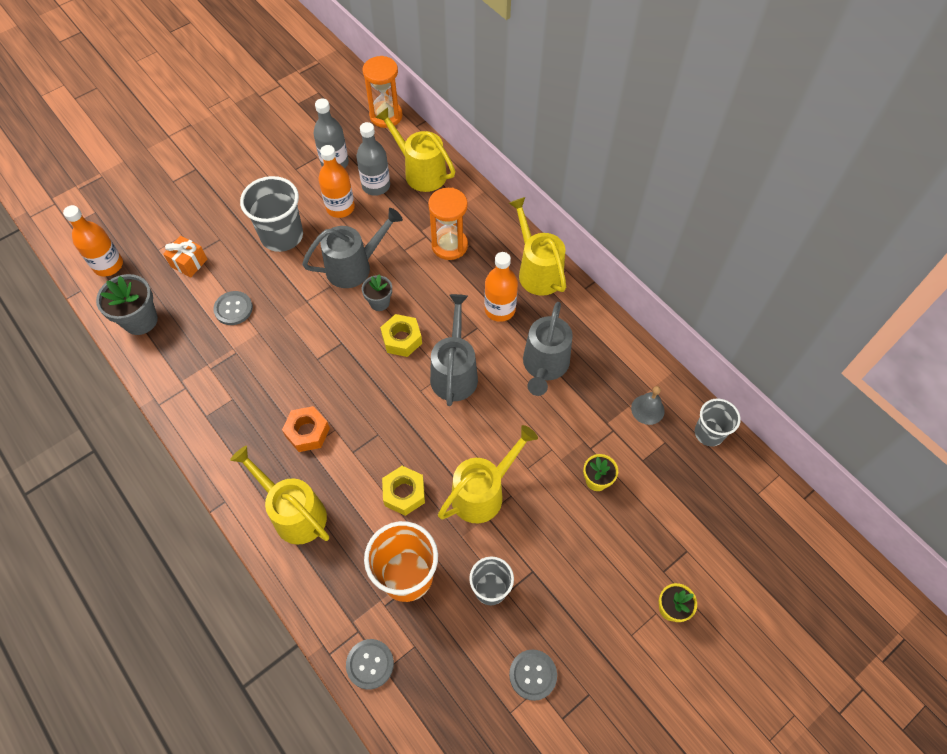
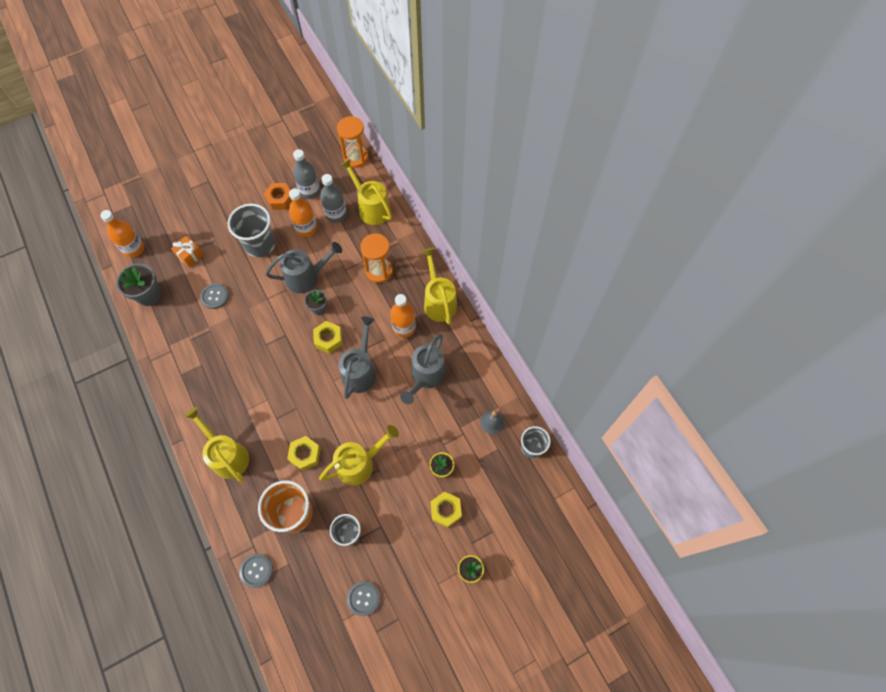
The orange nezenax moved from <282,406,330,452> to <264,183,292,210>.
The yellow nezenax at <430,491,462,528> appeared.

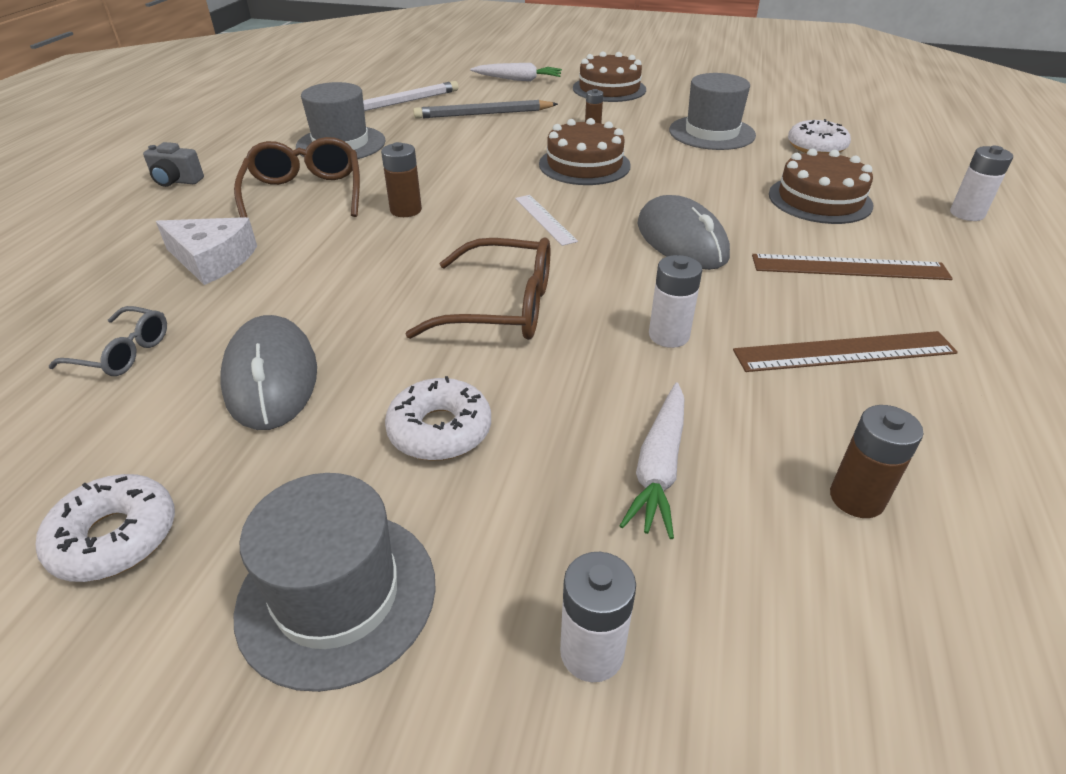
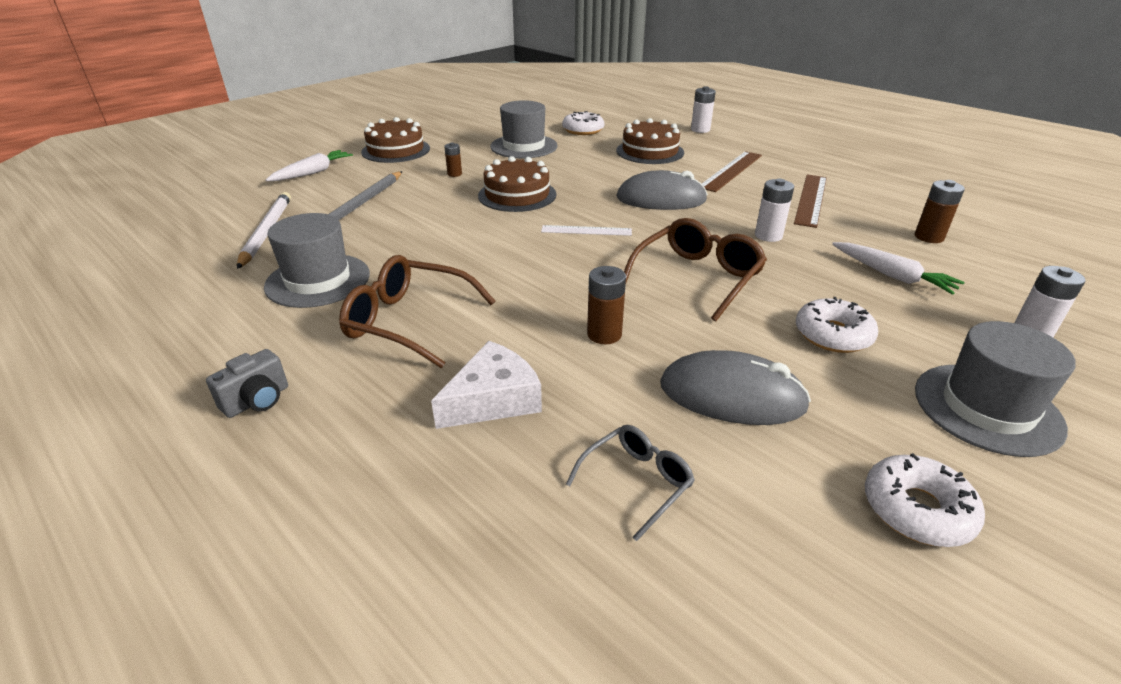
The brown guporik moved from <381,142,422,217> to <587,266,626,344>.

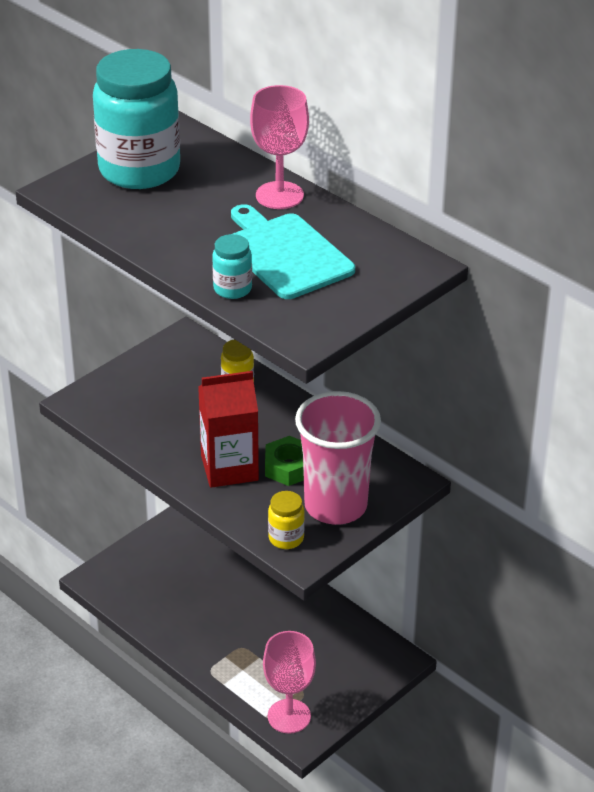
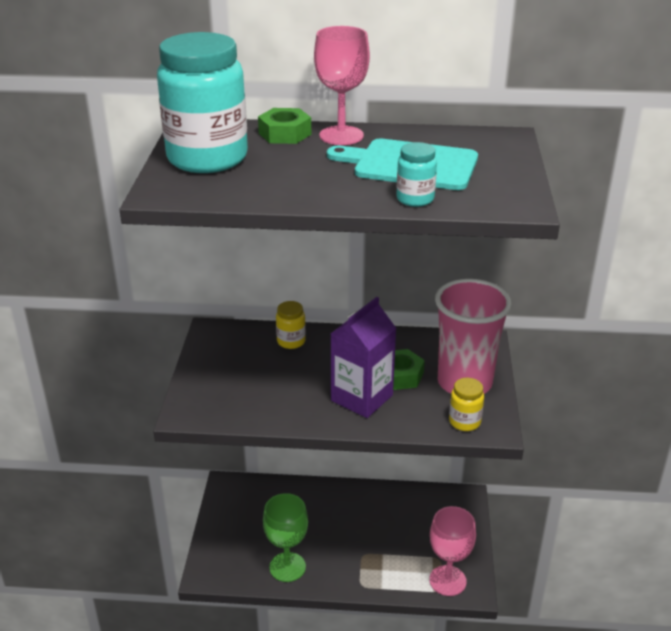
The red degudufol at <198,371,259,488> became the purple degudufol at <331,297,397,418>.
The green nezenax at <258,108,311,144> appeared.
The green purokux at <263,493,308,582> appeared.

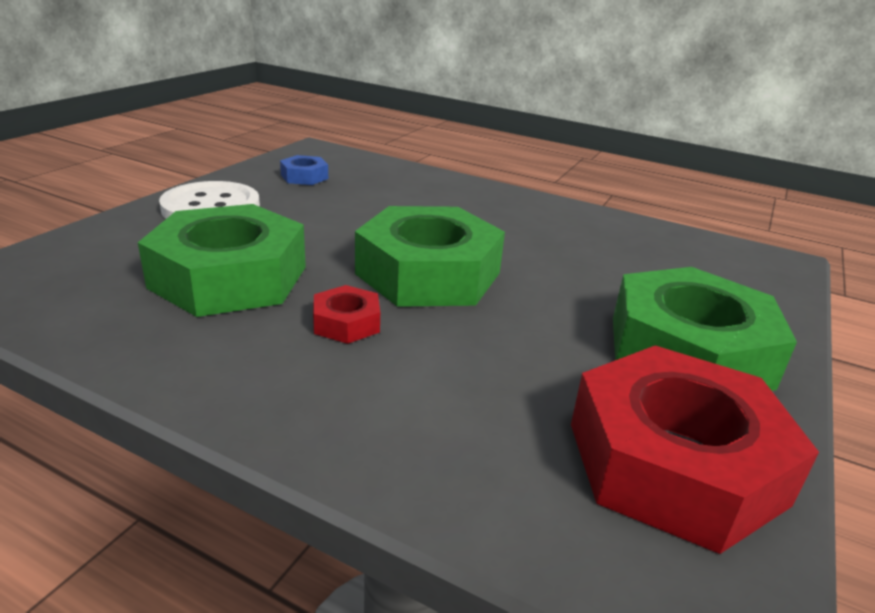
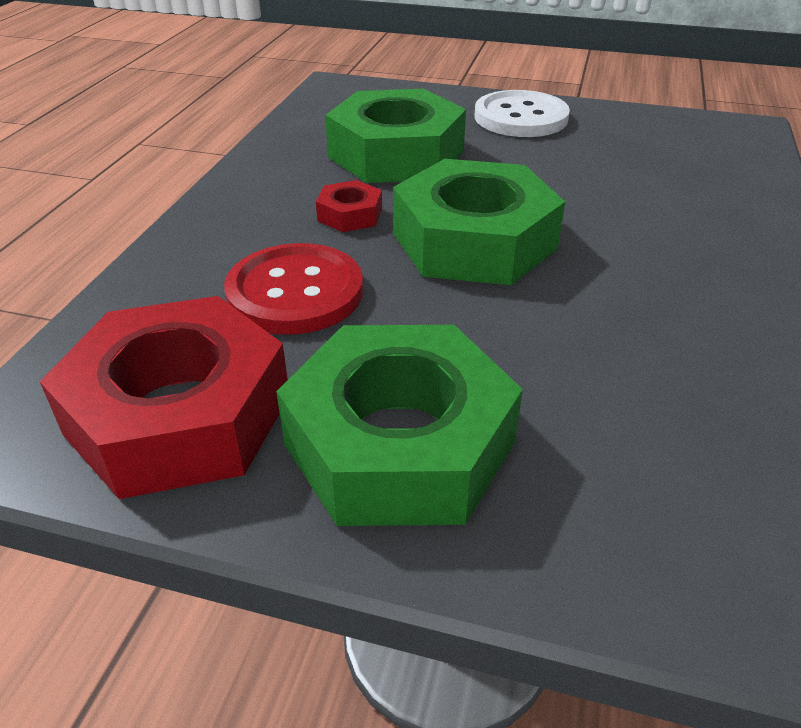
The blue nezenax at <280,155,328,185> disappeared.
The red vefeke at <224,243,363,335> appeared.

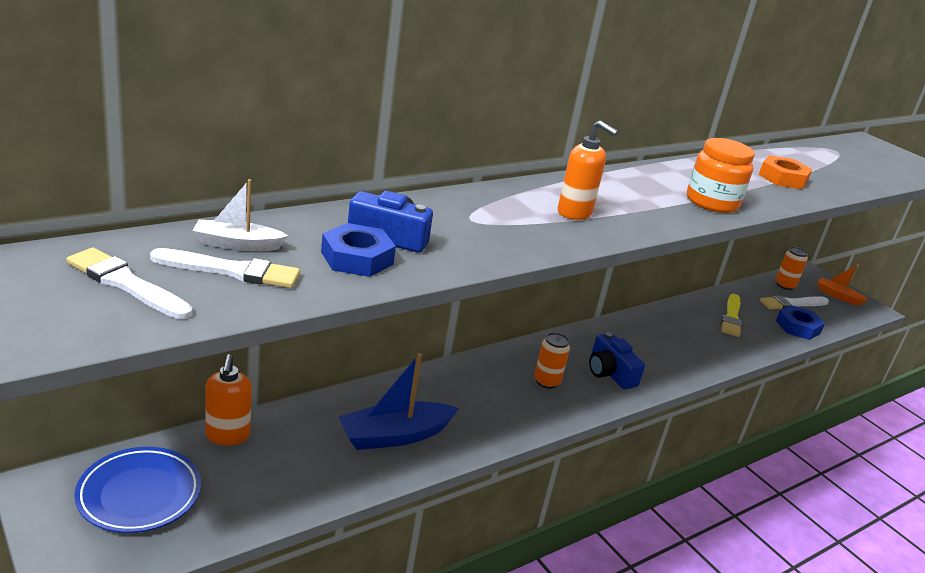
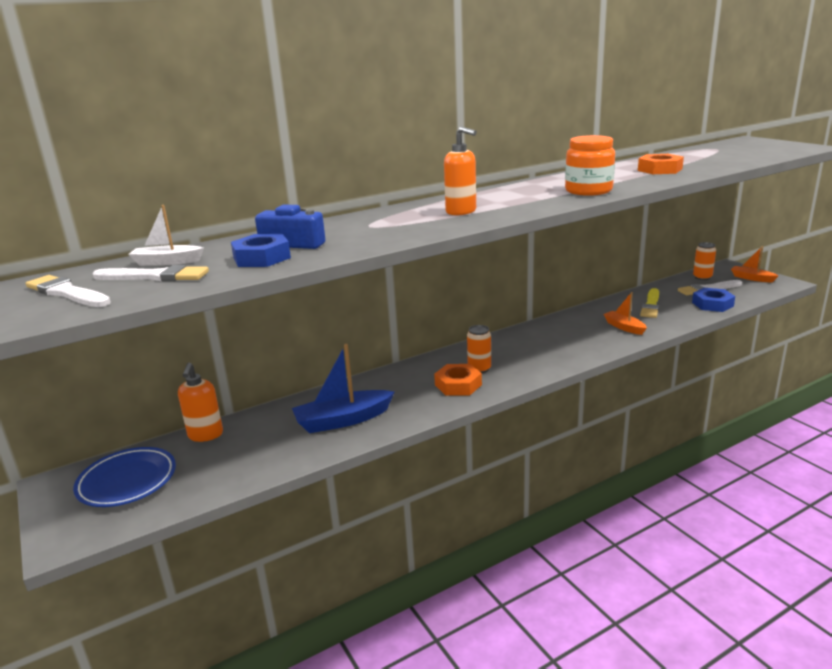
The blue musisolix at <589,332,645,389> disappeared.
The orange nezenax at <434,364,482,396> appeared.
The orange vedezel at <604,292,647,335> appeared.

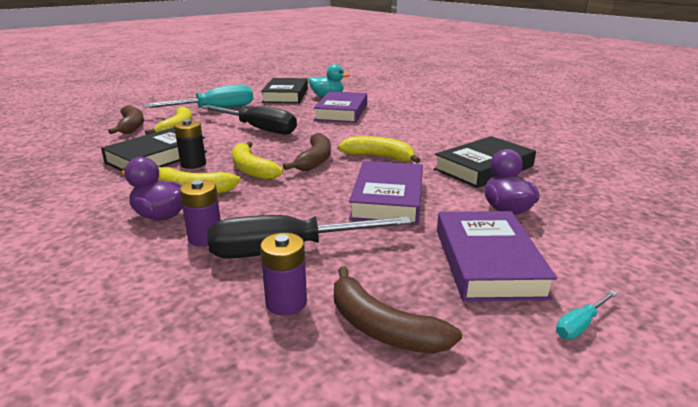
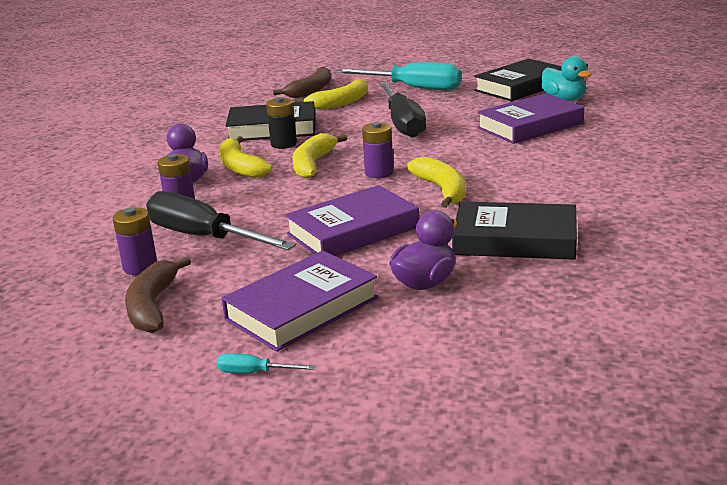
The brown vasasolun at <283,133,331,171> was replaced by the purple guporik at <362,122,393,178>.

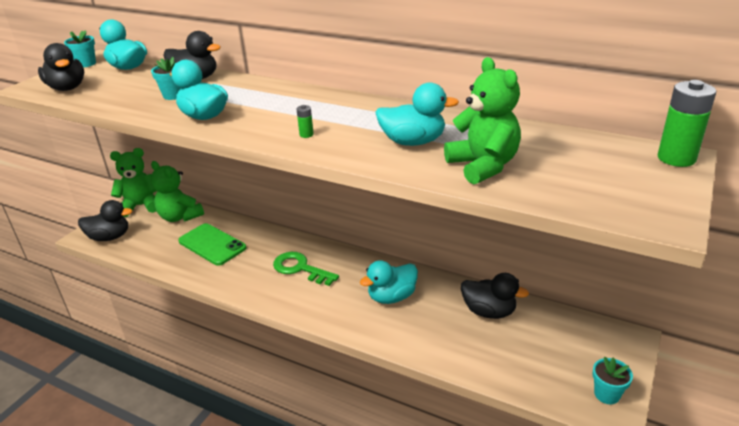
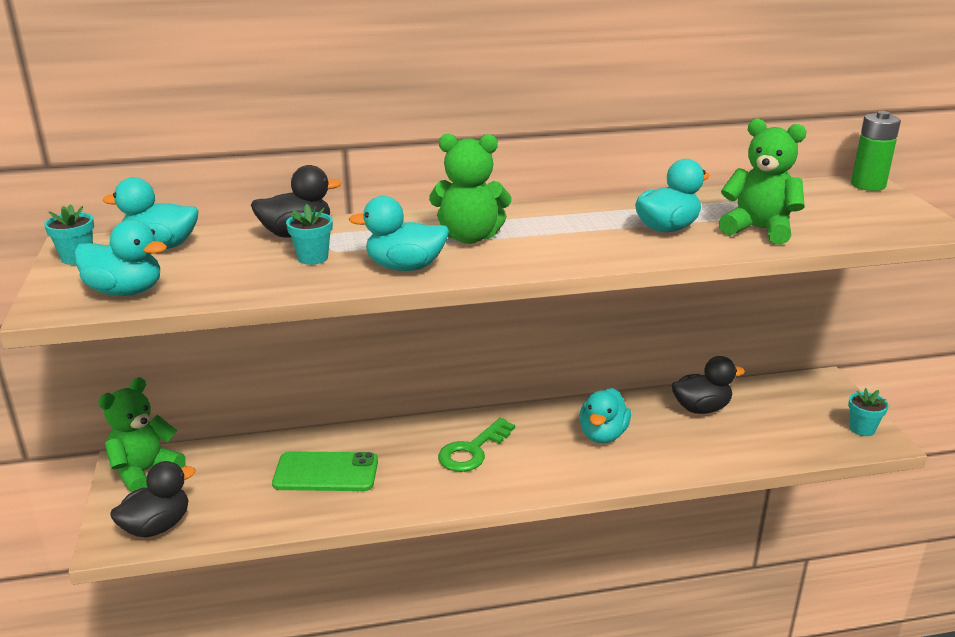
The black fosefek at <38,43,84,91> became the turquoise fosefek at <74,220,167,296>.
The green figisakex moved from <151,161,204,222> to <429,134,512,244>.
The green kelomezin at <273,252,339,286> turned 45 degrees counterclockwise.
The green guporik at <297,105,314,138> disappeared.

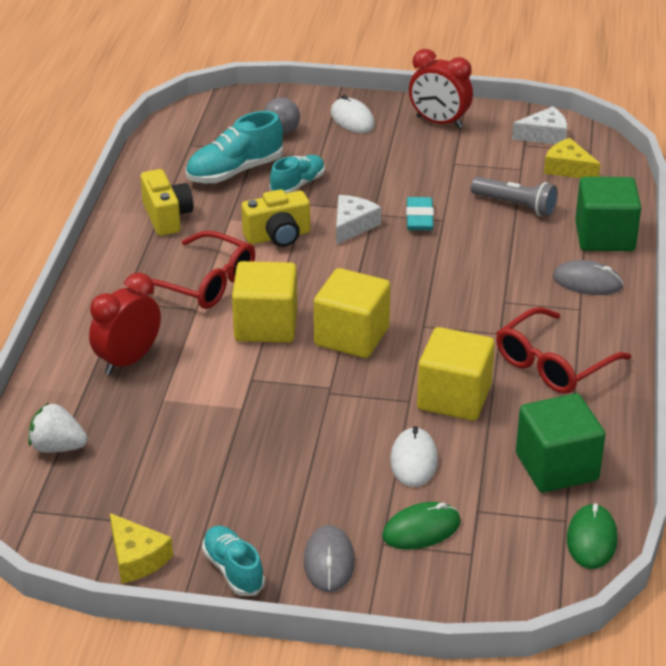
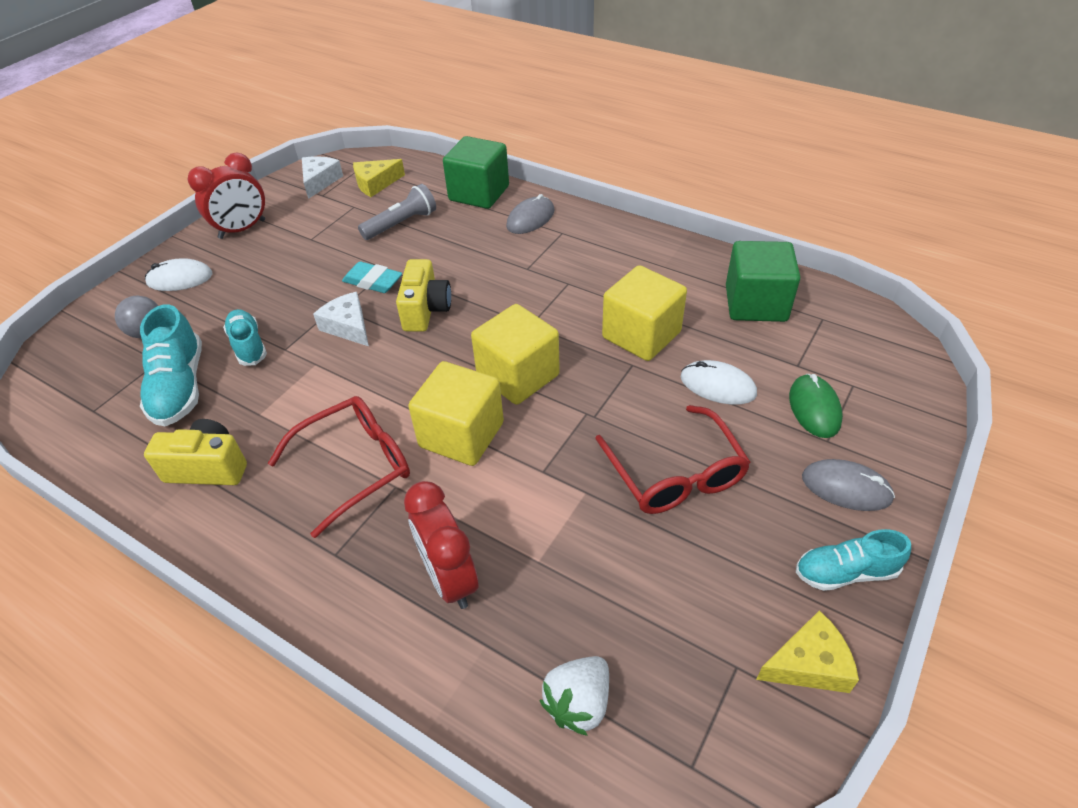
The yellow musisolix moved from <241,189,310,247> to <396,259,451,332>.
The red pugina moved from <496,307,631,394> to <595,405,751,514>.
The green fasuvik at <567,503,618,569> disappeared.

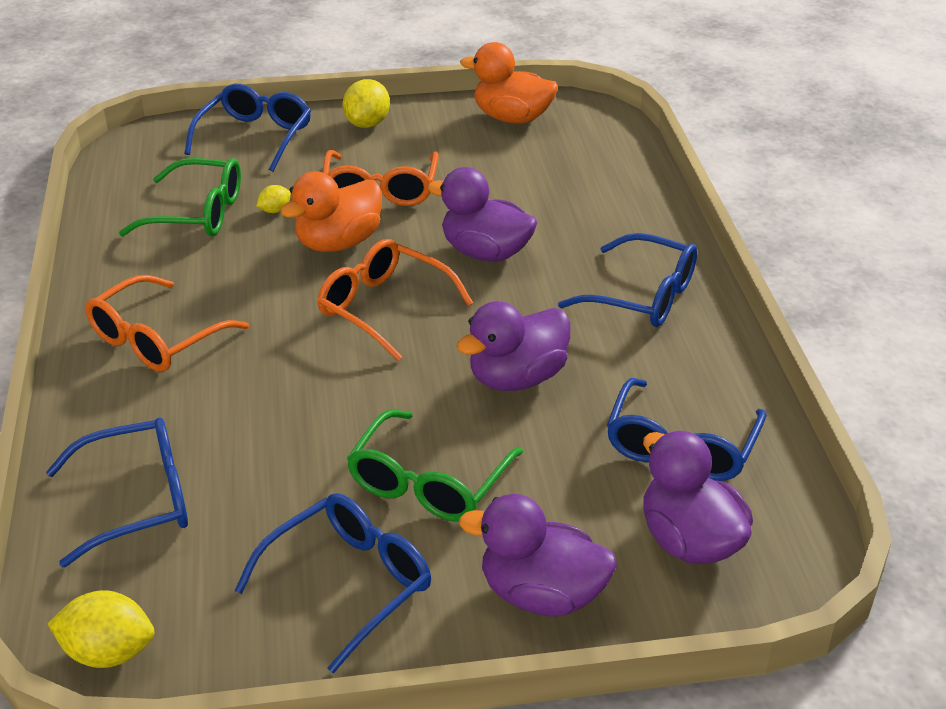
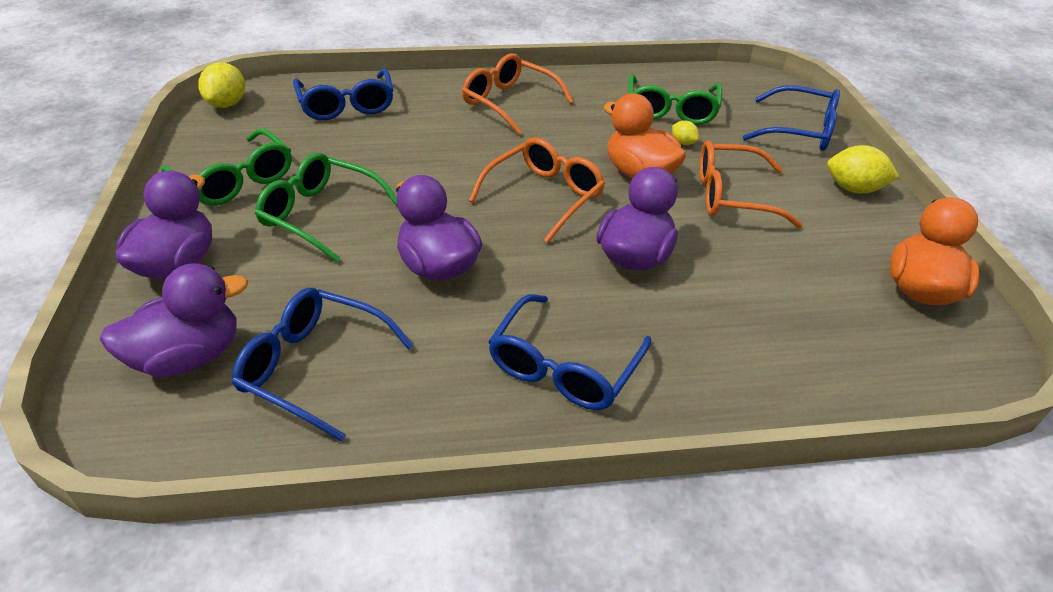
The blue pugina at <234,493,431,674> became the green pugina at <161,129,292,206>.

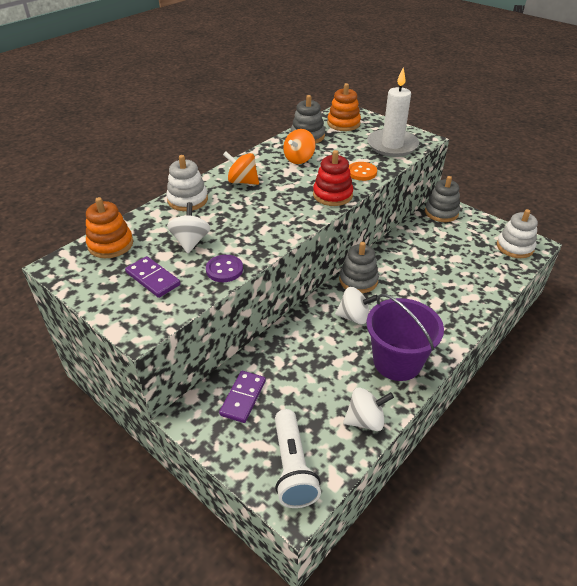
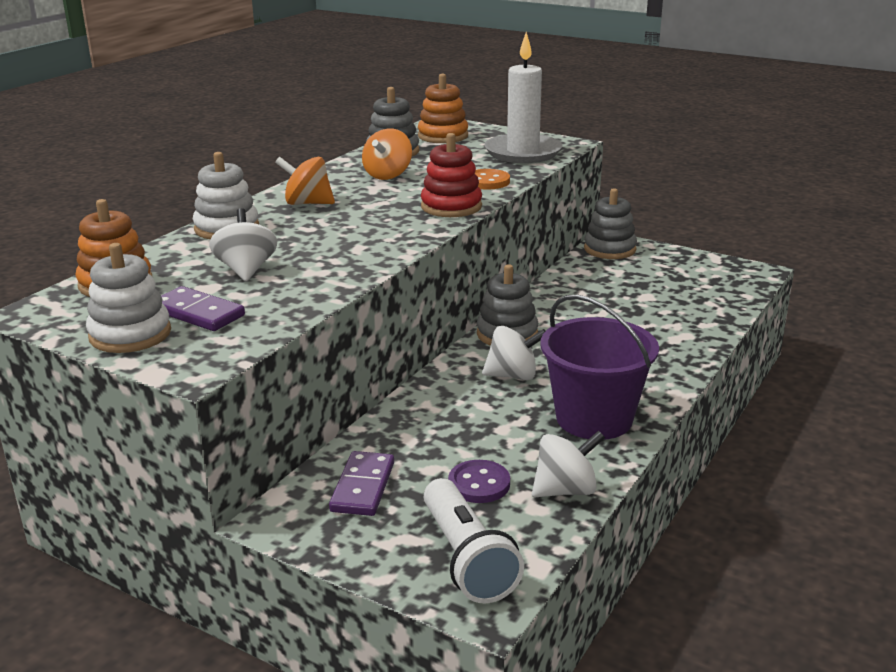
The purple vefeke moved from <206,255,243,282> to <448,460,510,503>.
The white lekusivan moved from <497,209,538,258> to <86,243,171,353>.

